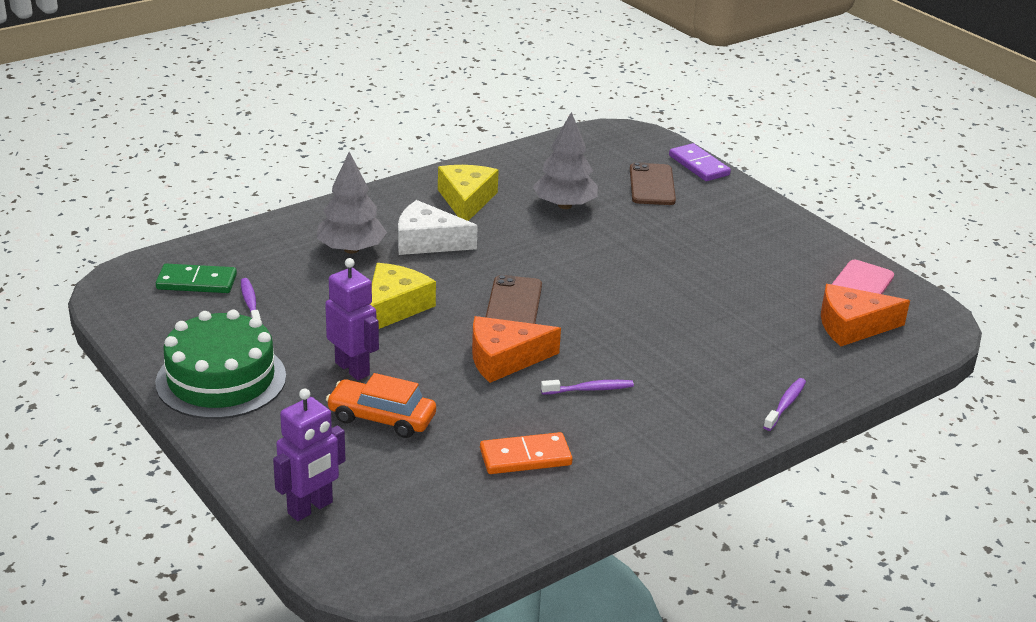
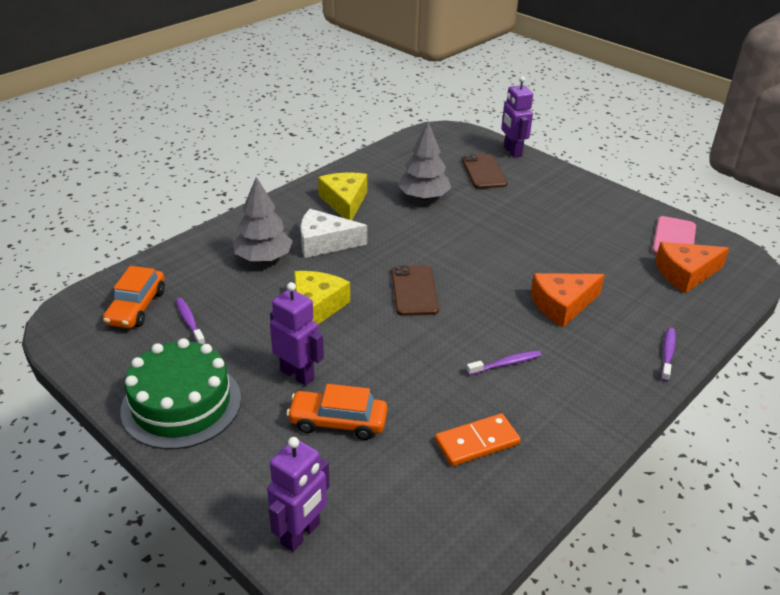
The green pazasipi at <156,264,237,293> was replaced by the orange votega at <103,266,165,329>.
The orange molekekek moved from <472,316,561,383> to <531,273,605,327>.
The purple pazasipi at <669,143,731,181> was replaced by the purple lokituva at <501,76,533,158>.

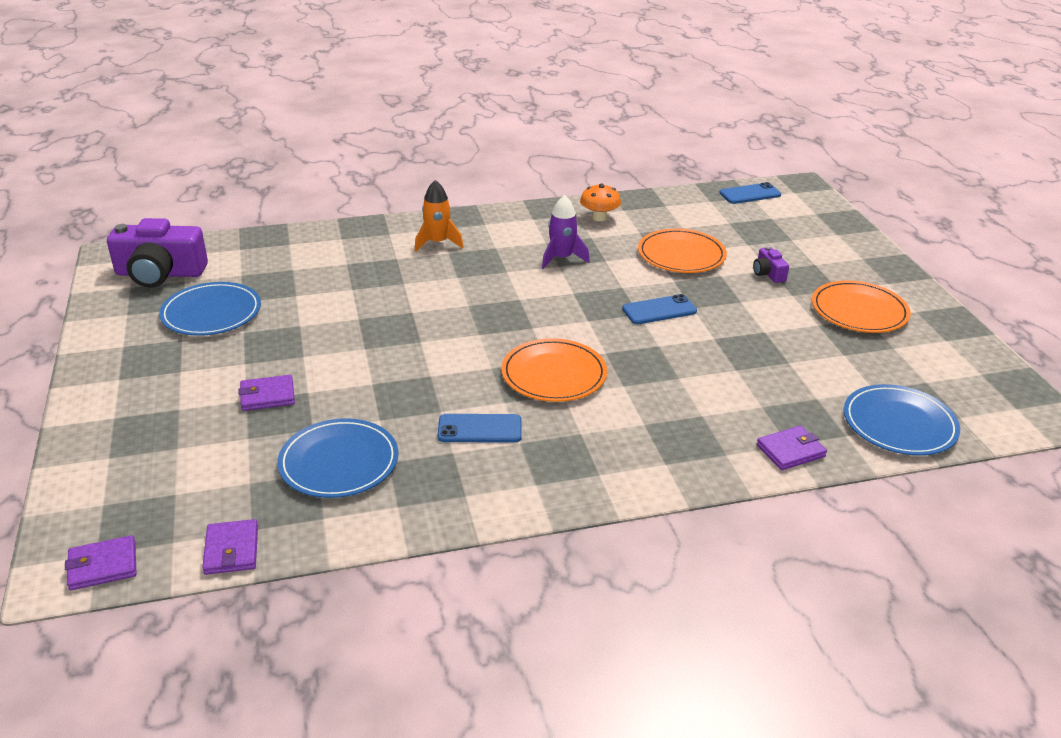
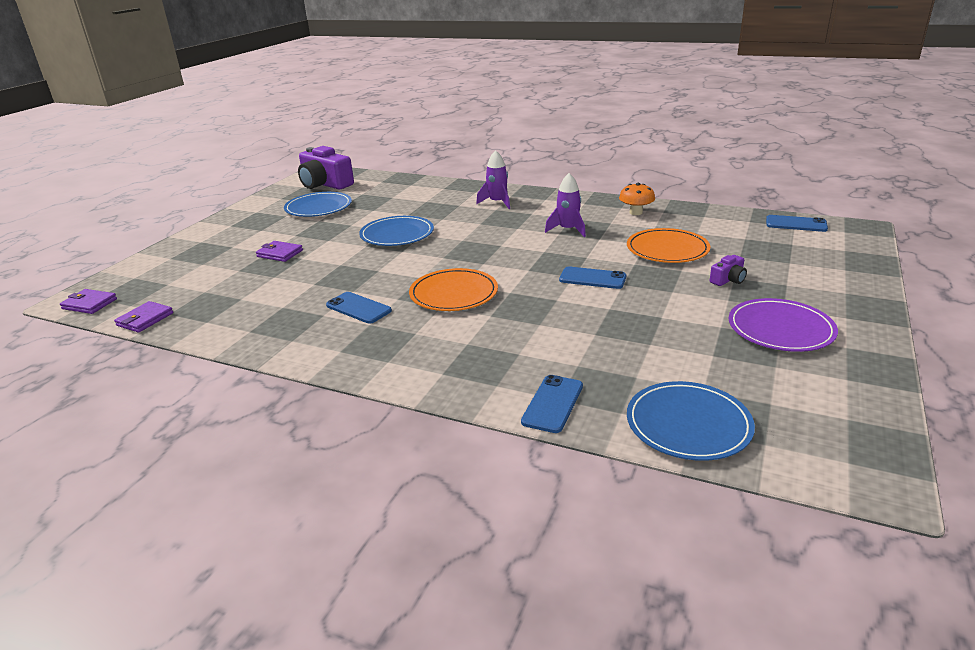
The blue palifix moved from <278,418,398,498> to <359,216,434,246>.
The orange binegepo at <415,180,464,252> became the purple binegepo at <476,150,510,209>.
The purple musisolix at <753,246,789,283> turned 150 degrees counterclockwise.
The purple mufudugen at <757,426,827,470> was replaced by the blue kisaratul at <521,375,583,433>.
The orange palifix at <812,280,911,333> became the purple palifix at <729,298,838,352>.

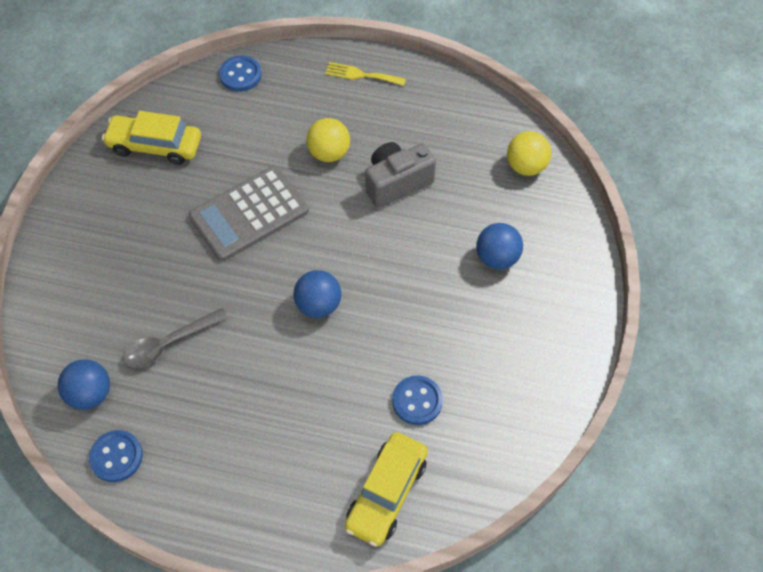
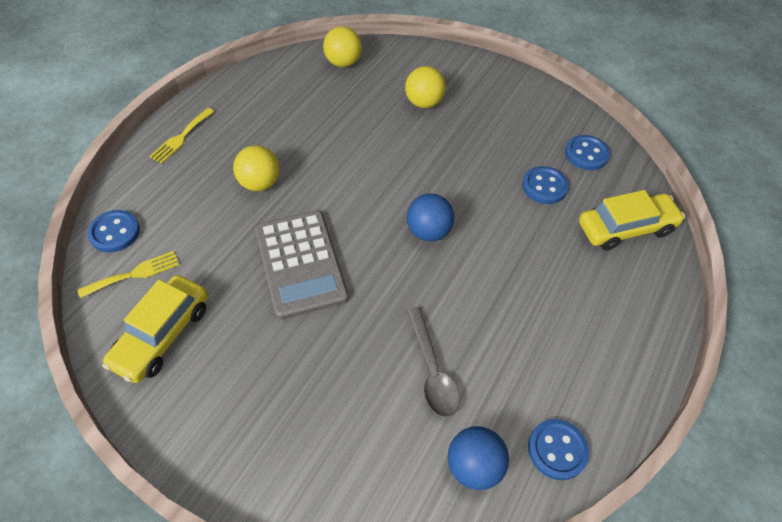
The yellow votega at <345,432,428,547> turned 60 degrees counterclockwise.
The grey musisolix at <365,142,436,208> disappeared.
The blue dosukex at <476,223,523,269> became the yellow dosukex at <405,66,446,108>.
The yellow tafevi at <78,251,179,298> appeared.
The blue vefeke at <565,135,610,170> appeared.

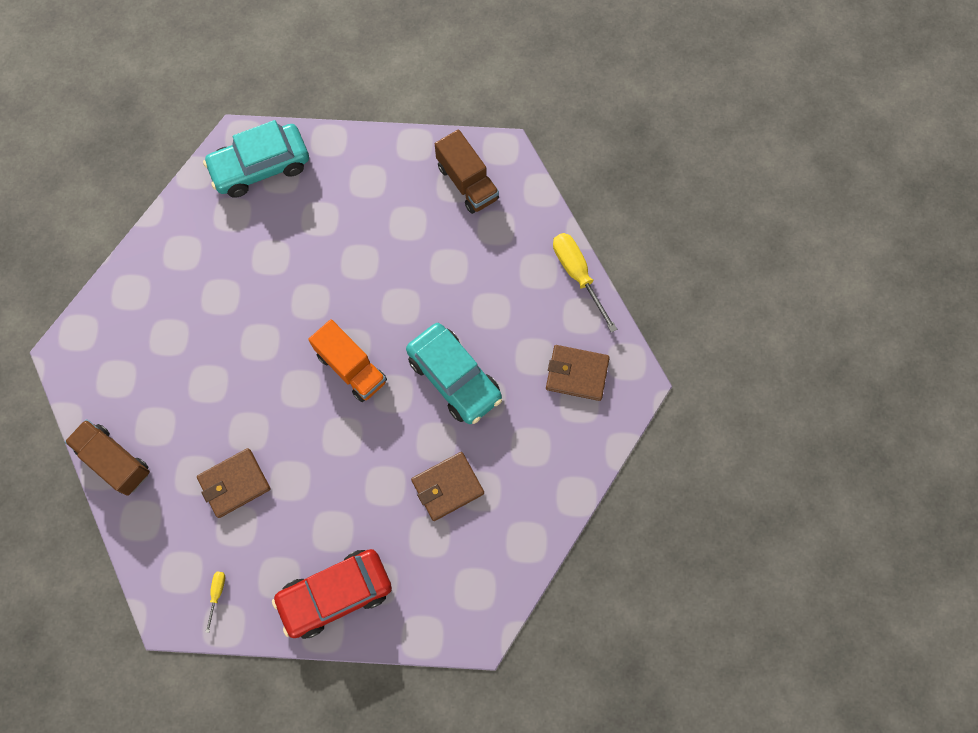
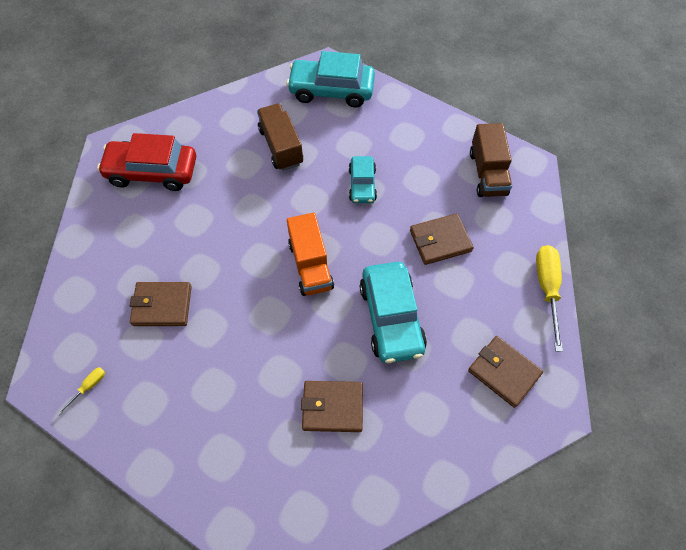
The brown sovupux moved from <65,419,150,496> to <257,103,303,171>.
The red votega moved from <272,549,392,639> to <97,133,196,191>.
The turquoise votega at <349,156,377,203> appeared.
The brown mufudugen at <410,213,474,265> appeared.

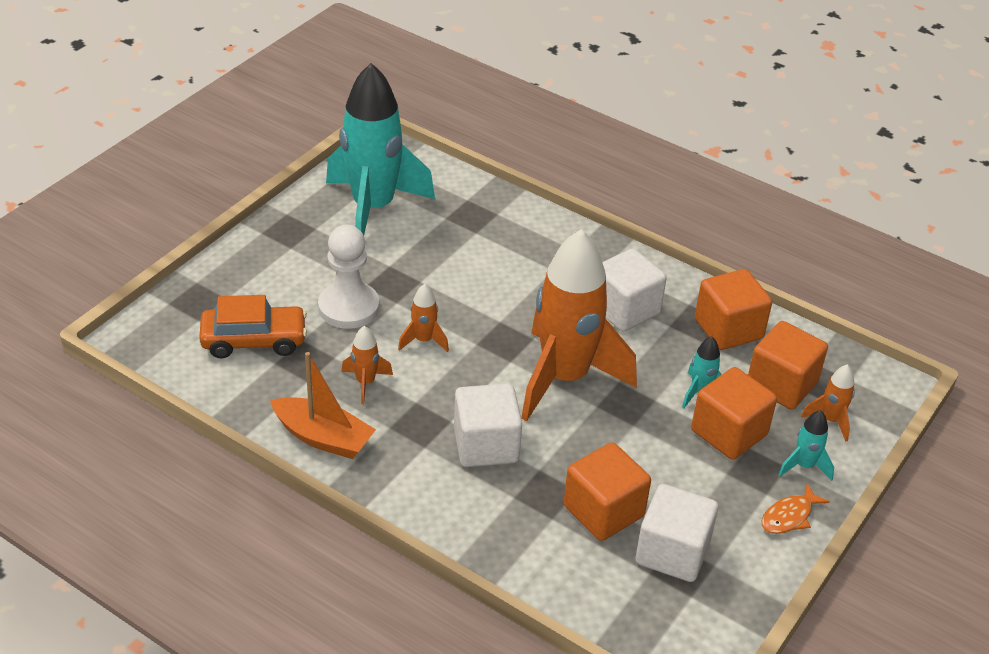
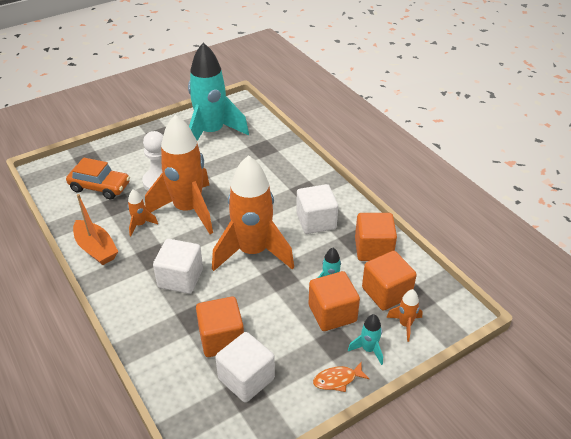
The orange binegepo at <398,284,449,352> changed to 2.48 times the size.

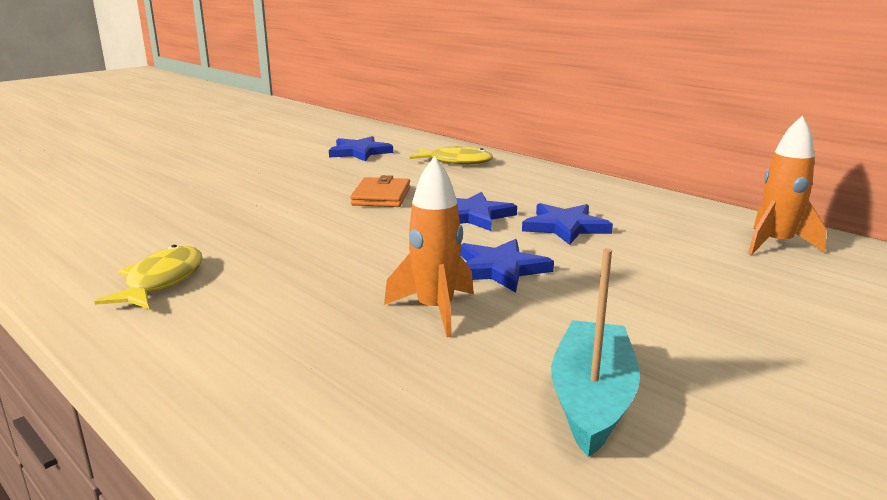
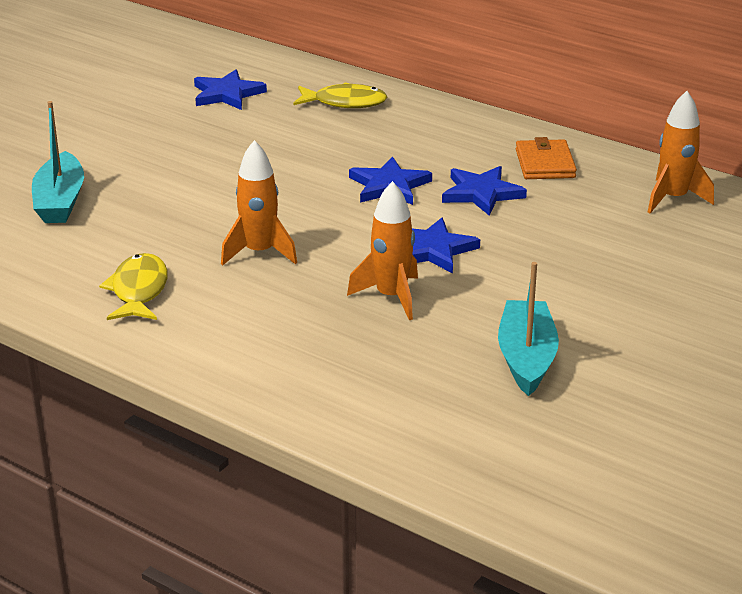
The orange mufudugen moved from <350,175,410,207> to <516,137,577,179>.
The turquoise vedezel at <32,101,84,223> appeared.
The orange binegepo at <221,140,297,266> appeared.

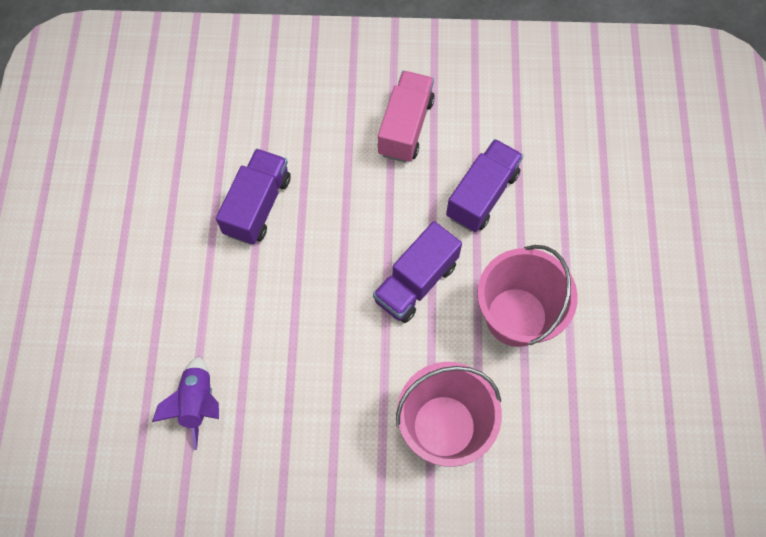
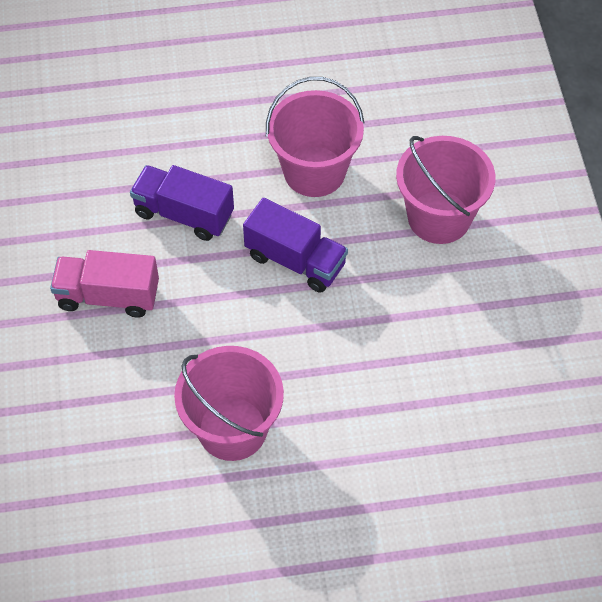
The purple binegepo at <152,356,219,450> disappeared.
The purple sovupux at <216,148,291,245> was replaced by the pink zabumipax at <174,346,284,461>.

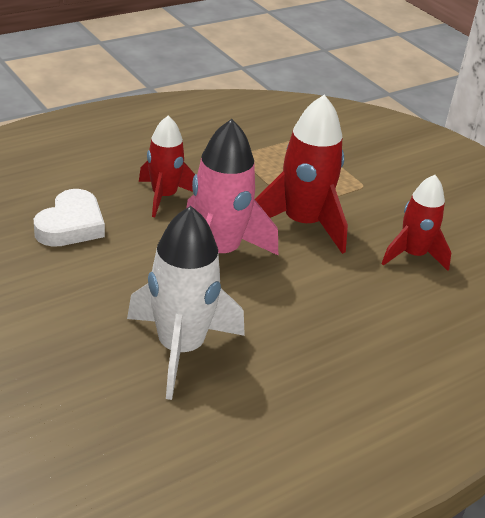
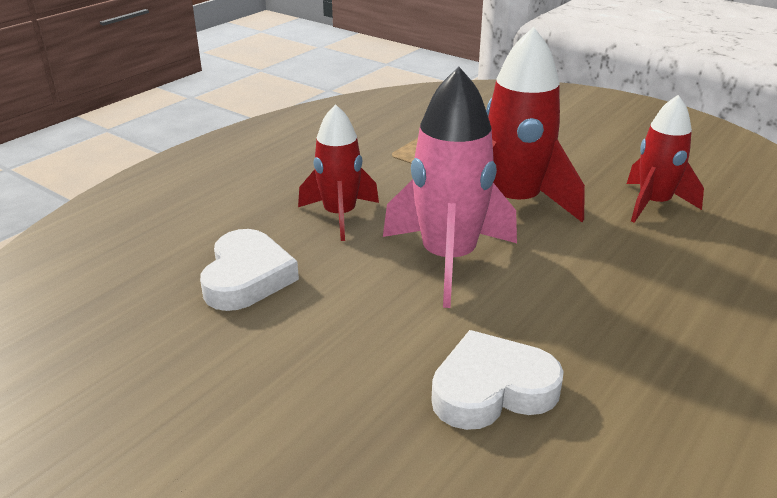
The white binegepo at <127,206,245,400> was replaced by the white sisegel at <431,330,564,430>.

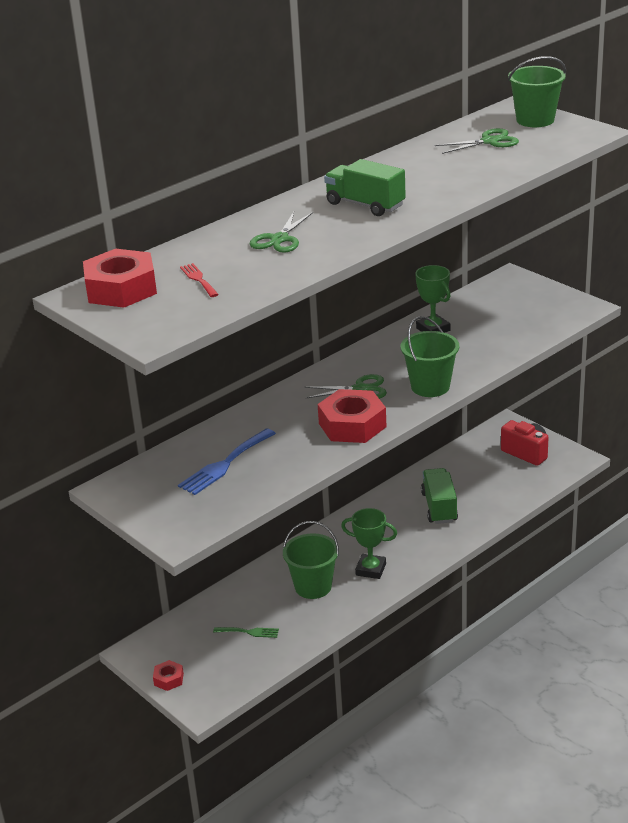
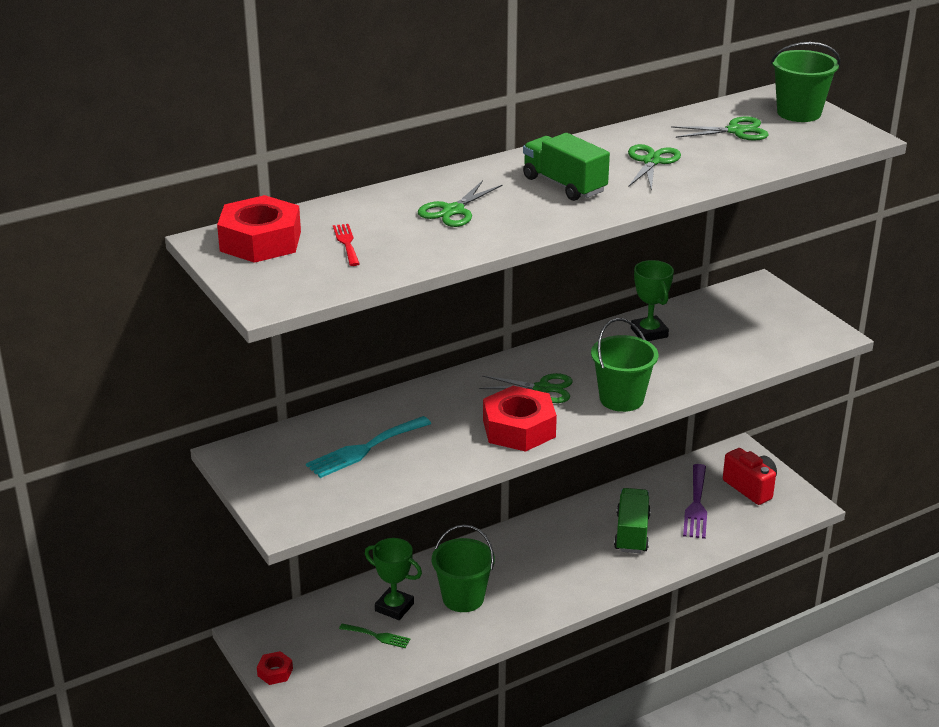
The blue tafevi at <178,428,276,495> became the turquoise tafevi at <306,416,431,478>.
The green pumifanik moved from <341,508,397,579> to <365,538,422,620>.
The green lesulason at <628,144,681,191> appeared.
The purple tafevi at <683,464,707,539> appeared.

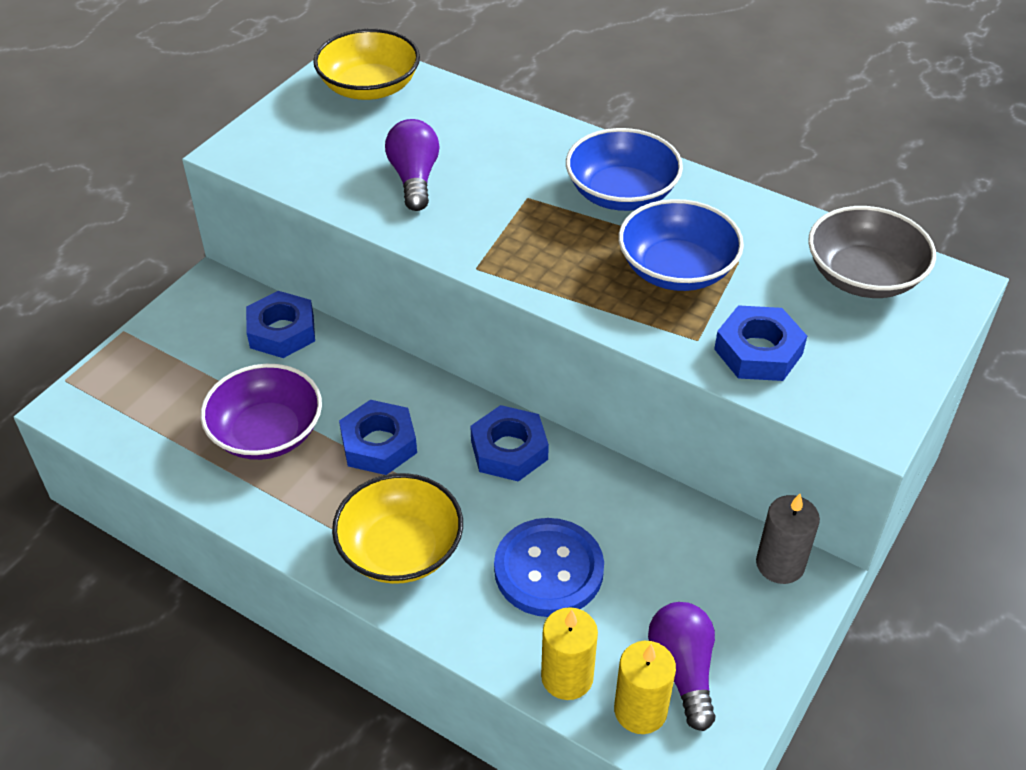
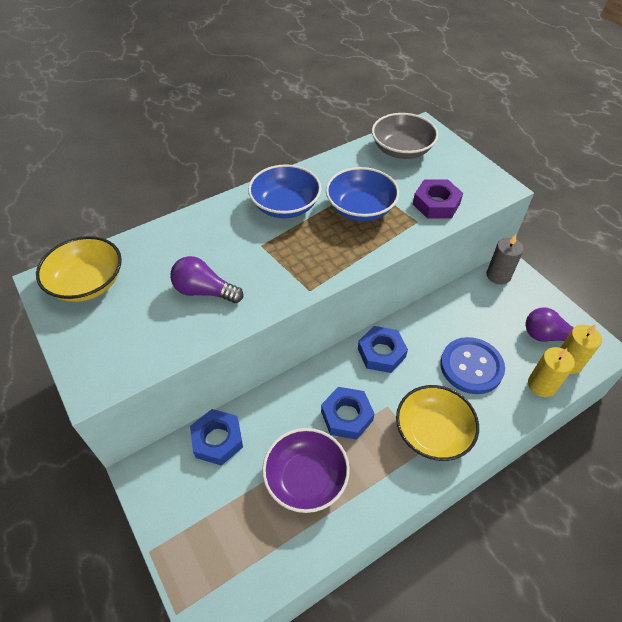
The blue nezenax at <714,305,807,381> became the purple nezenax at <413,179,463,219>.

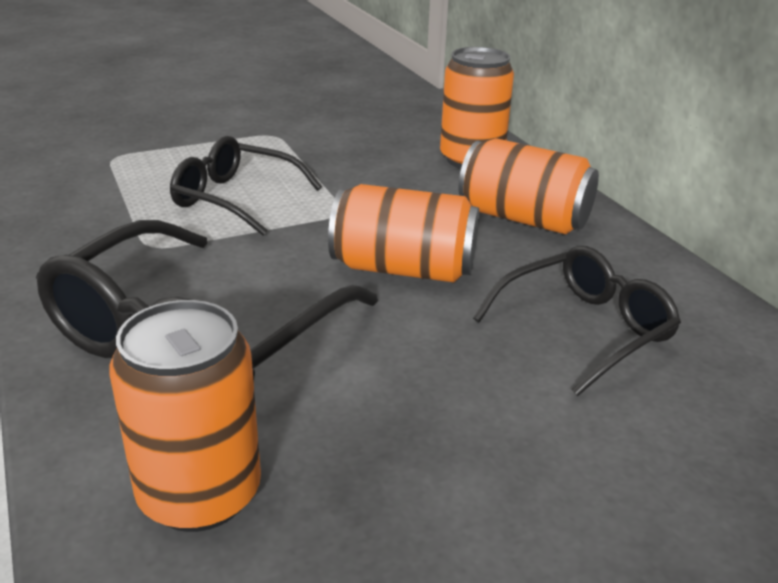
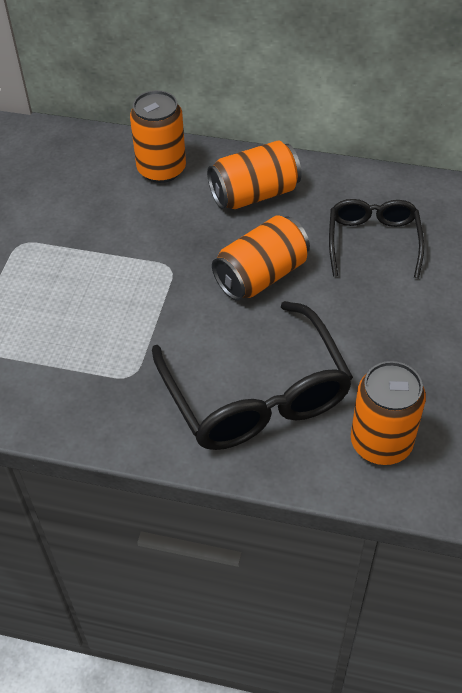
The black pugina at <170,136,322,236> disappeared.

